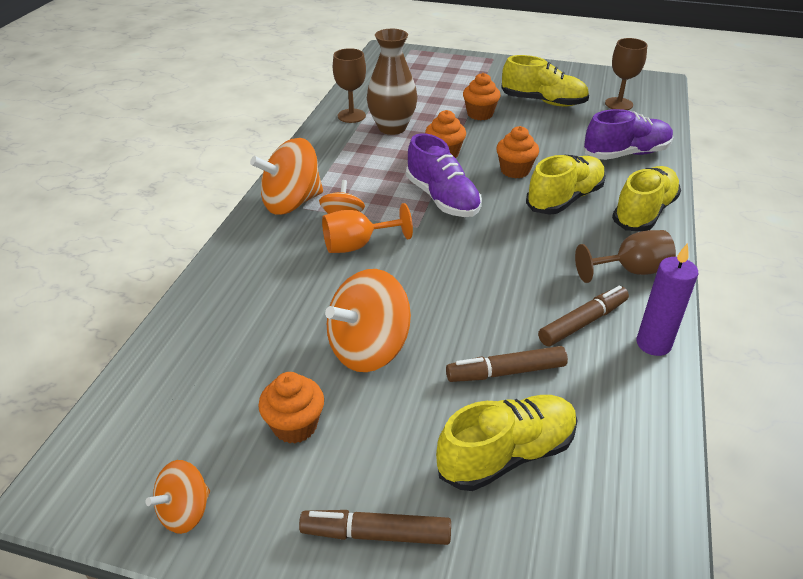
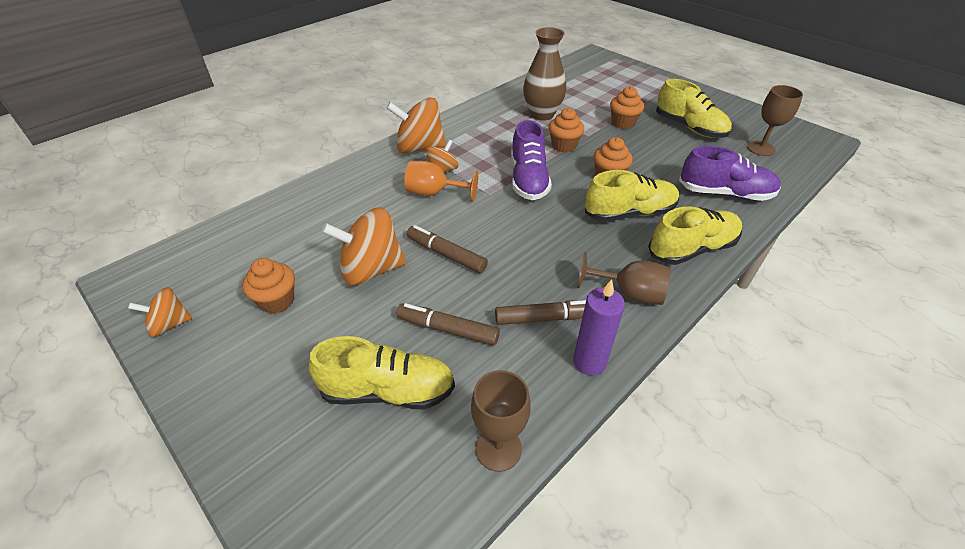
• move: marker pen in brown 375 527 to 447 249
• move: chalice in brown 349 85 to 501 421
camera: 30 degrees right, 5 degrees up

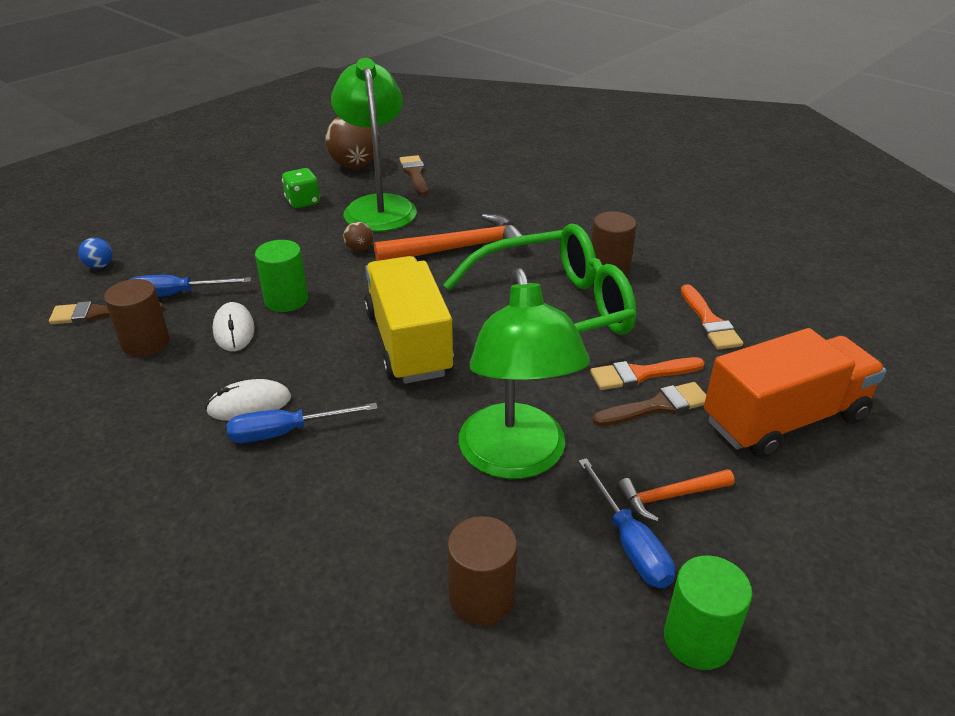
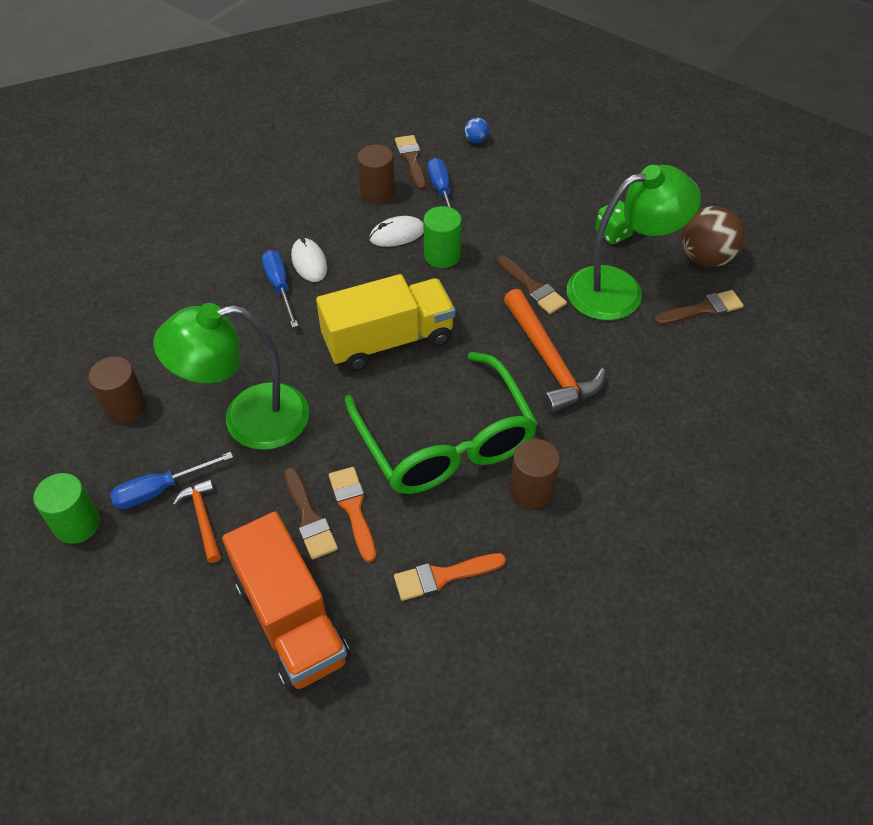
• replace: ball in brown 358 236 to paint brush in brown 532 285
camera: 85 degrees right, 15 degrees up

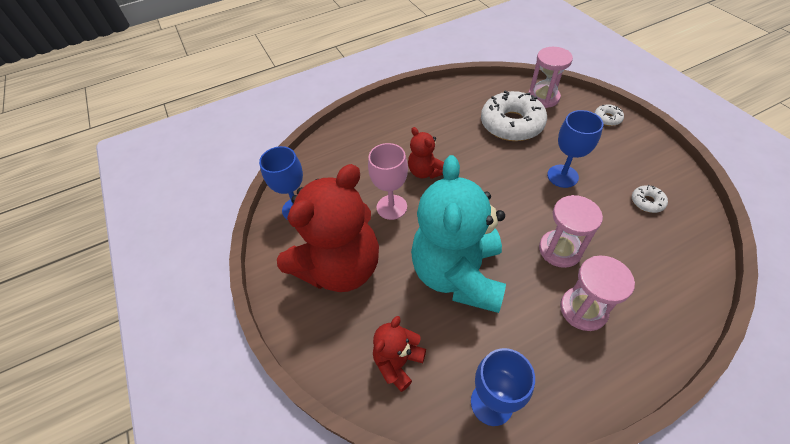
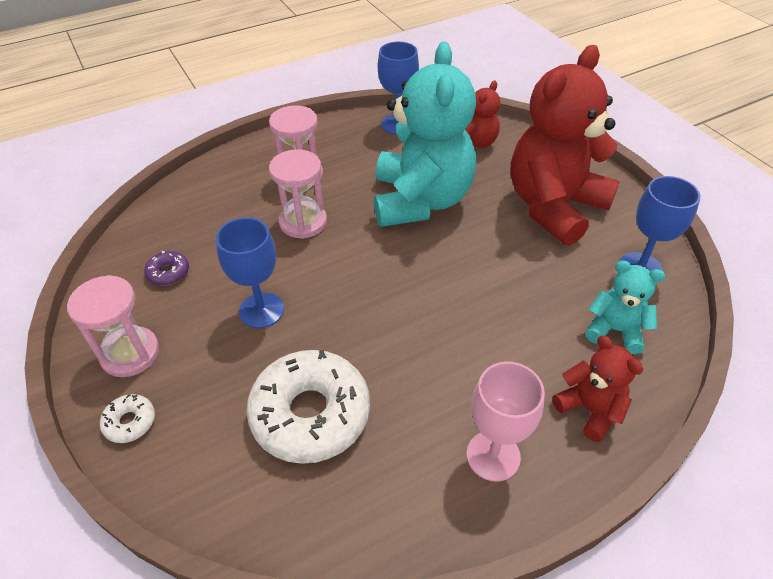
• move: hourglass in rosy 550 77 to 113 326
• recolor: glazed donut in snow-white 650 199 to glazed donut in purple 166 268
• move: chalice in rosy 388 181 to 506 421
• move: teddy in scarlet 426 153 to 597 388
• insert: teddy in teal 625 307
camera: 175 degrees right, 5 degrees down

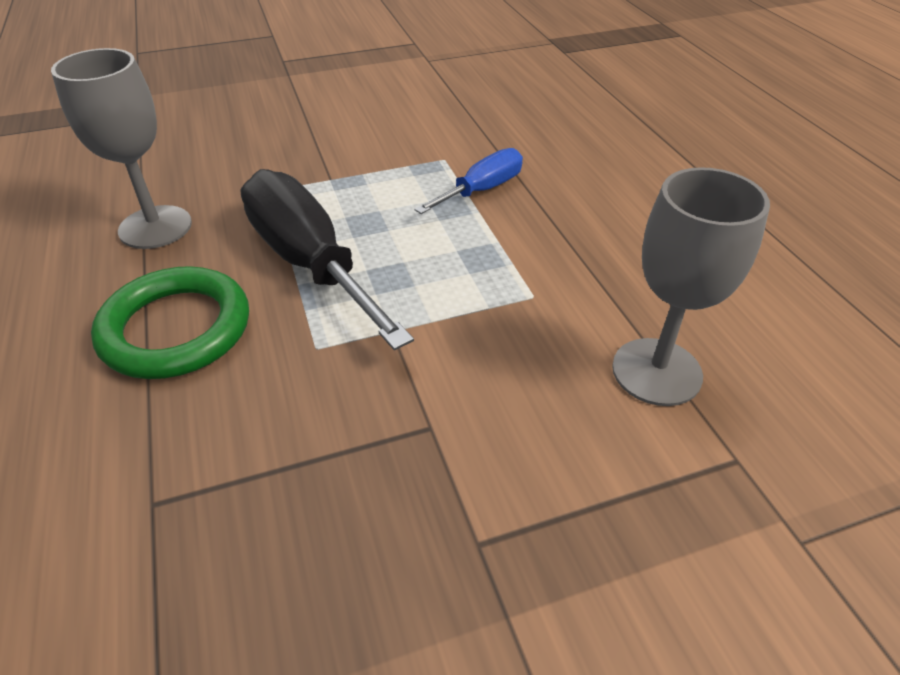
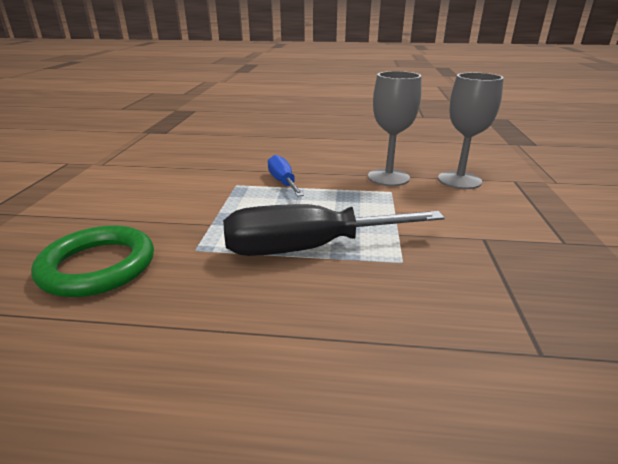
• move: hoop in emerald 170 322 to 92 261
• move: chalice in ash-grey 121 148 to 395 128
camera: 65 degrees left, 15 degrees down

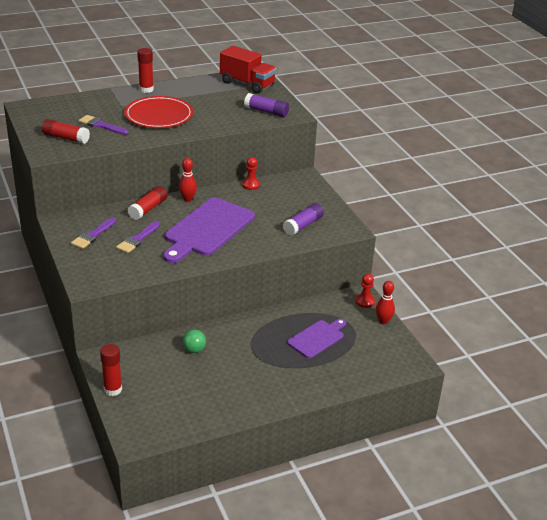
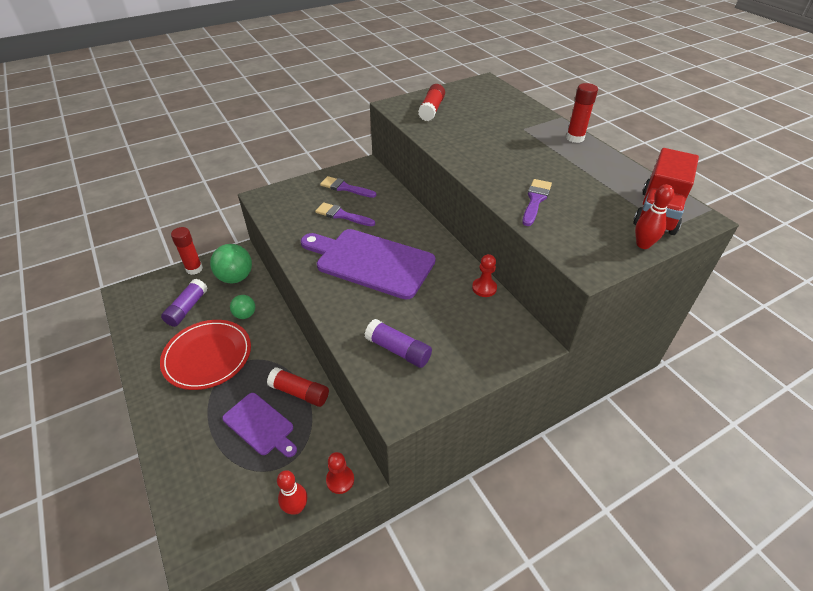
• move: flat dish in scarlet 158 112 to 205 355
• move: glue in purple 266 105 to 184 303
• insert: ball in emerald 231 263
• move: glue in scarlet 147 203 to 298 387
• move: paint brush in purple 104 125 to 537 202
• move: tenpin in scarlet 188 180 to 654 216
camera: 85 degrees right, 10 degrees up

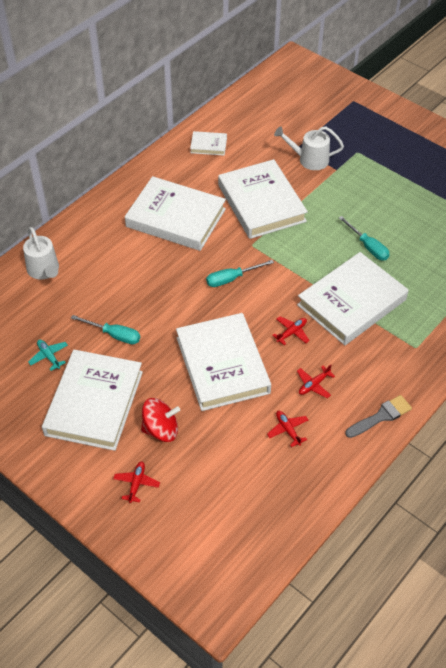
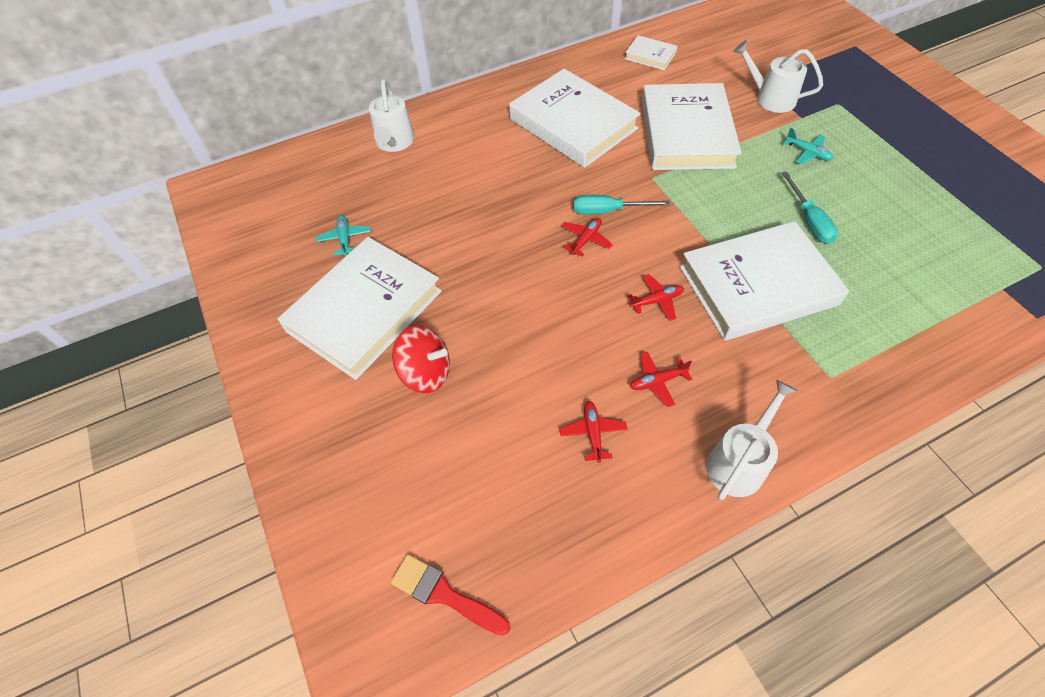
• insert: paint brush in scarlet 450 595
• move: toy plane in scarlet 136 482 to 587 237
• replace: paint brush in ash-grey 378 416 to sprinkling can in snow-white 751 439
• insert: toy plane in teal 808 146
• delete: hand screwdriver in teal 105 329
• delete: hardcover in snow-white 223 362
camera: 25 degrees right, 5 degrees up

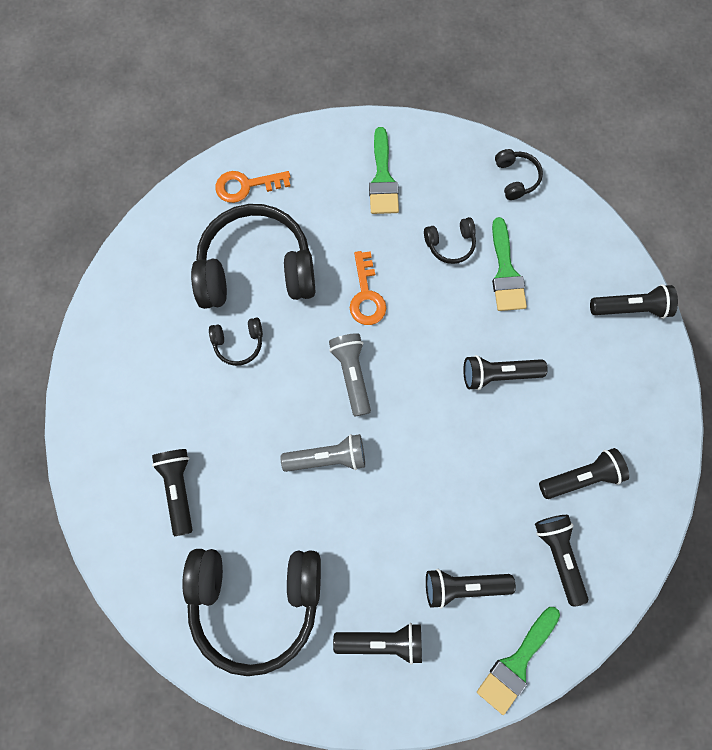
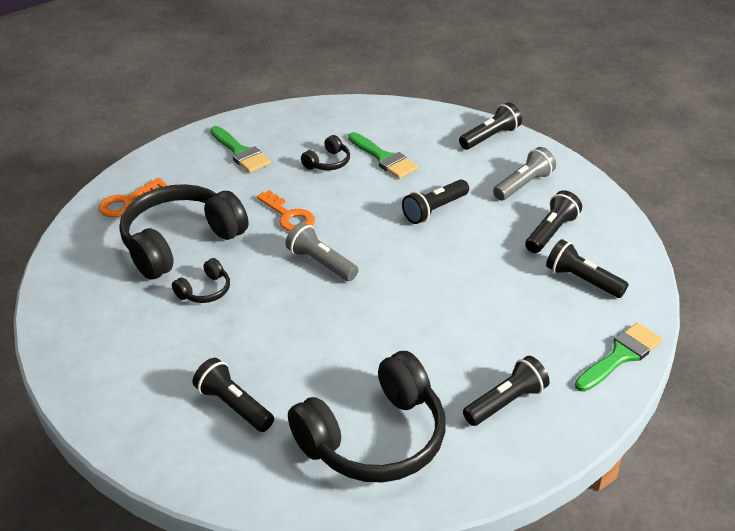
• move: pocket torch in ash-grey 323 453 to 524 173
• rotate: paint brush in emerald 518 661 = 619 357 135 degrees counterclockwise
• delete: pocket torch in black 471 589
• delete: headphones in black 519 174
camera: 35 degrees left, 35 degrees down

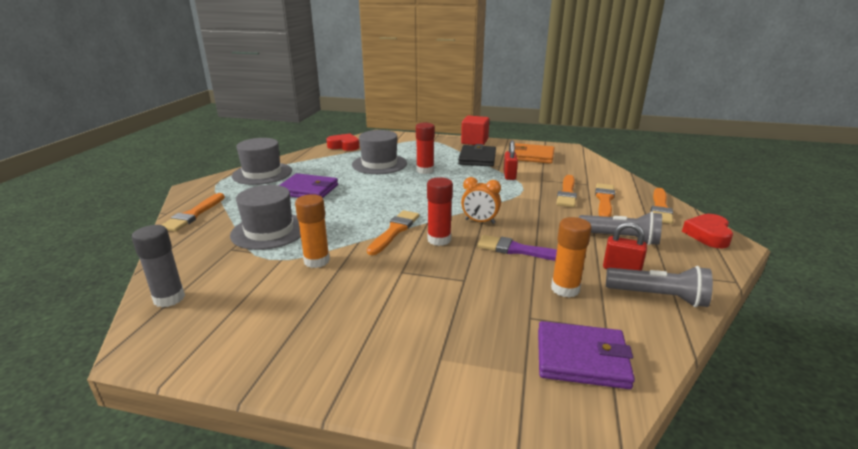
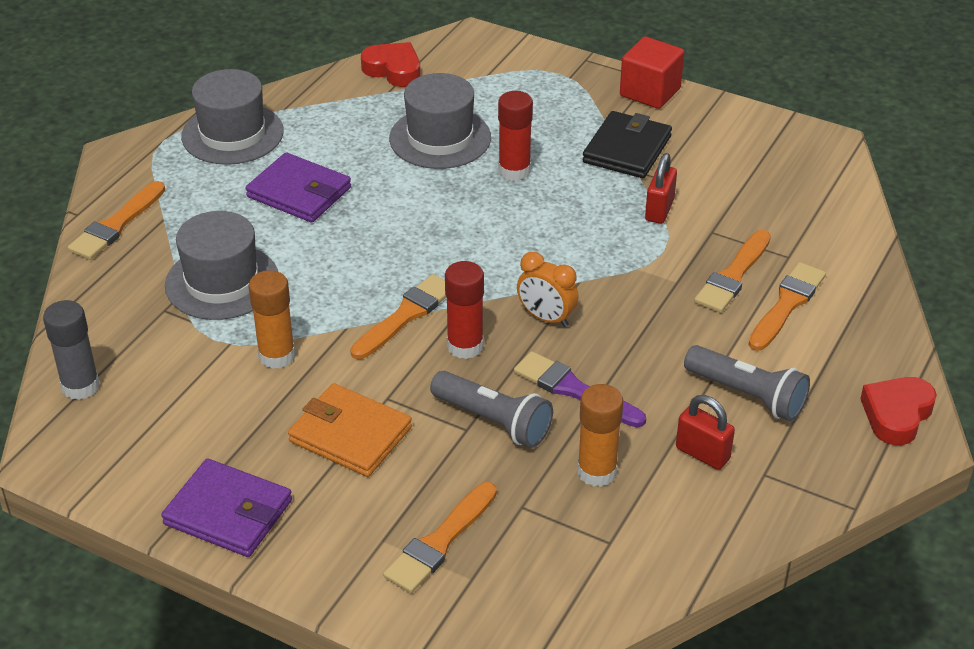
• move: card wallet in purple 586 355 to 226 507
• move: card wallet in orange 535 153 to 350 430
• move: paint brush in orange 662 206 to 440 537
• move: pocket torch in ash-grey 659 286 to 491 409
camera: 15 degrees right, 15 degrees up

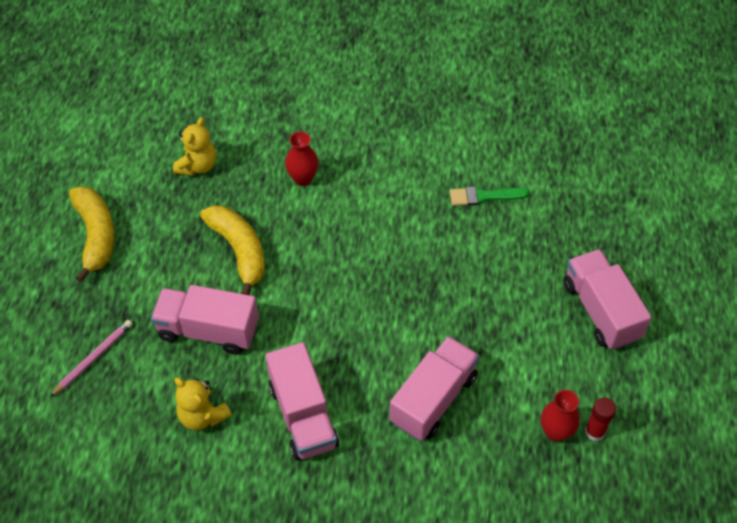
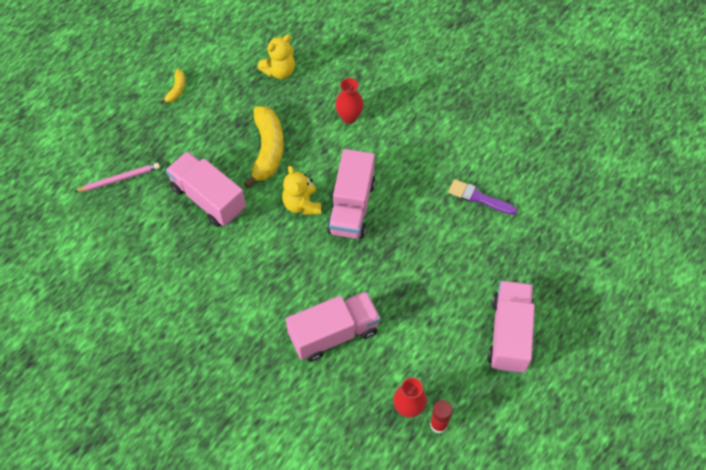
• resize: banana in golden 92 234 = 172 86 x0.48
• move: teddy in golden 203 403 to 301 190
• move: lorry in rosy 302 401 to 351 194
• recolor: paint brush in emerald 490 196 to paint brush in purple 482 197
camera: 30 degrees right, 5 degrees up

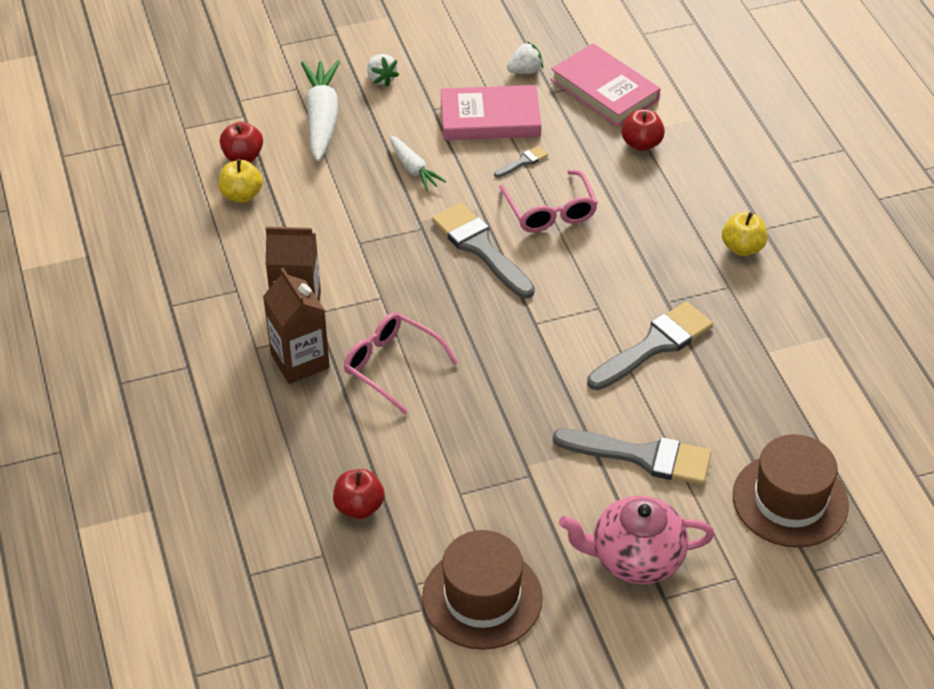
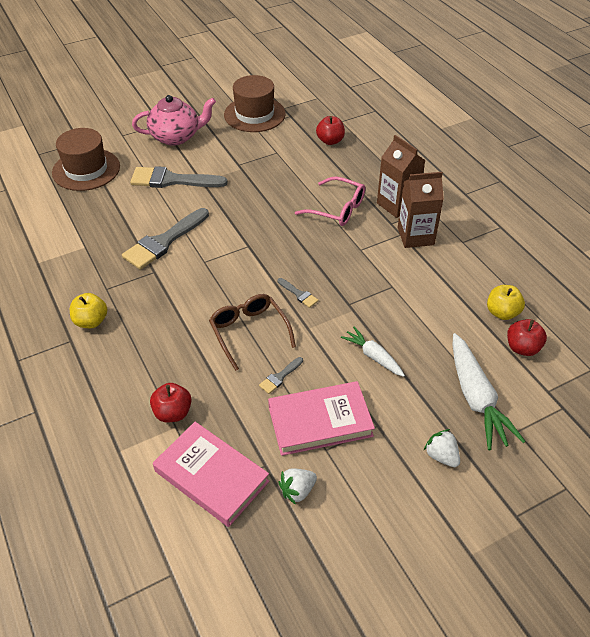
• recolor: spectacles in rosy 548 201 to spectacles in brown 252 332
• resize: paint brush in ash-grey 483 251 = 298 293 x0.45
camera: 170 degrees right, 0 degrees up

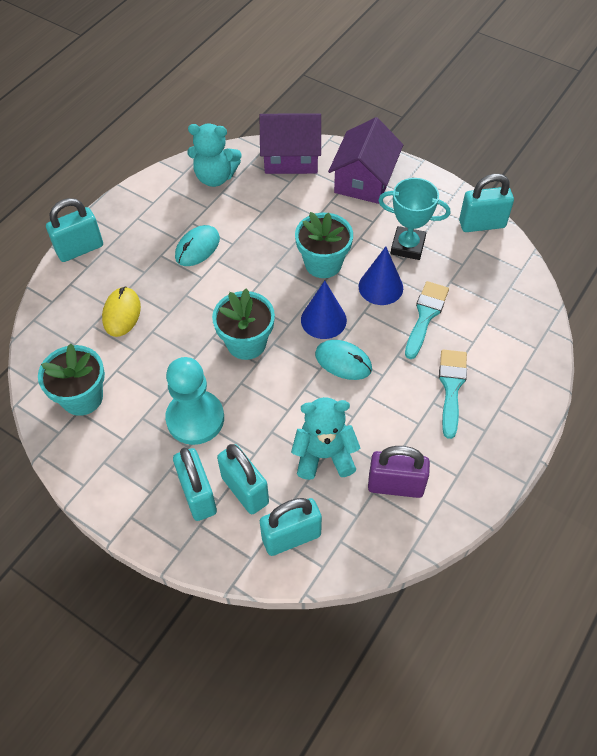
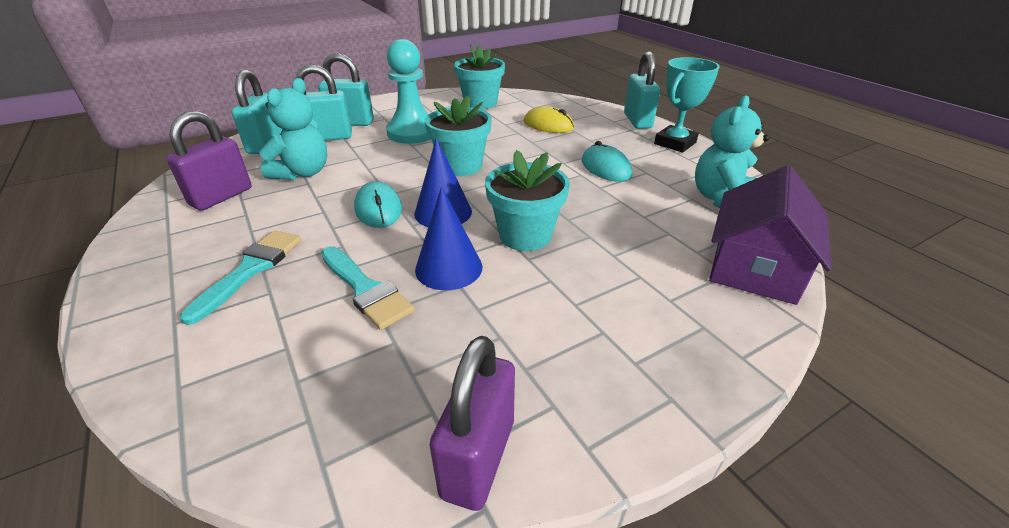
• rotate: paint brush in teal 453 394 = 241 277 105 degrees counterclockwise
• rotate: computer mouse in teal 343 360 = 378 204 75 degrees counterclockwise
• recolor: lock in teal 486 203 to lock in purple 472 423
• move: award cup in teal 414 219 to 687 104
• delete: house in purple 365 160
camera: 115 degrees right, 20 degrees down

